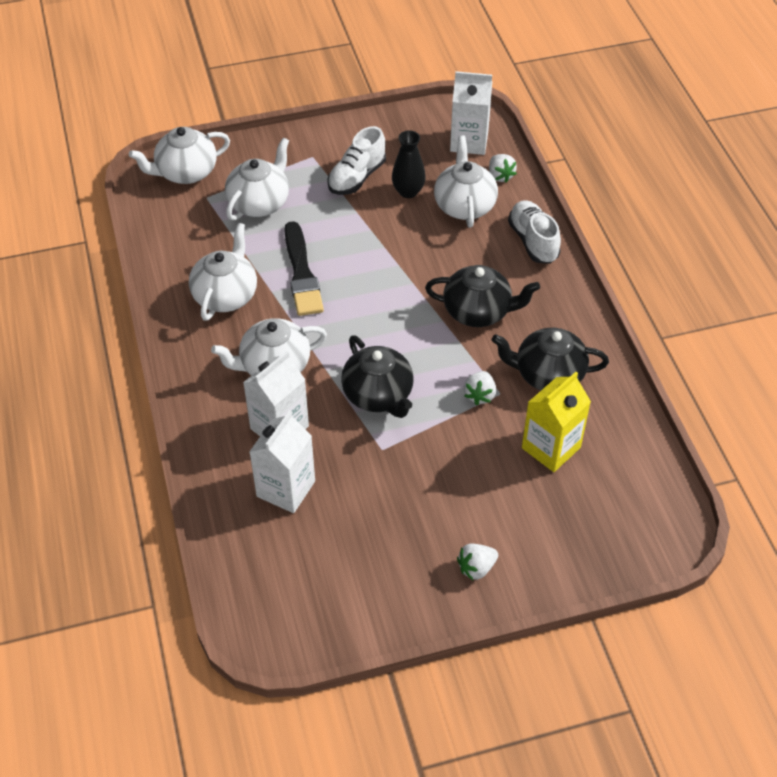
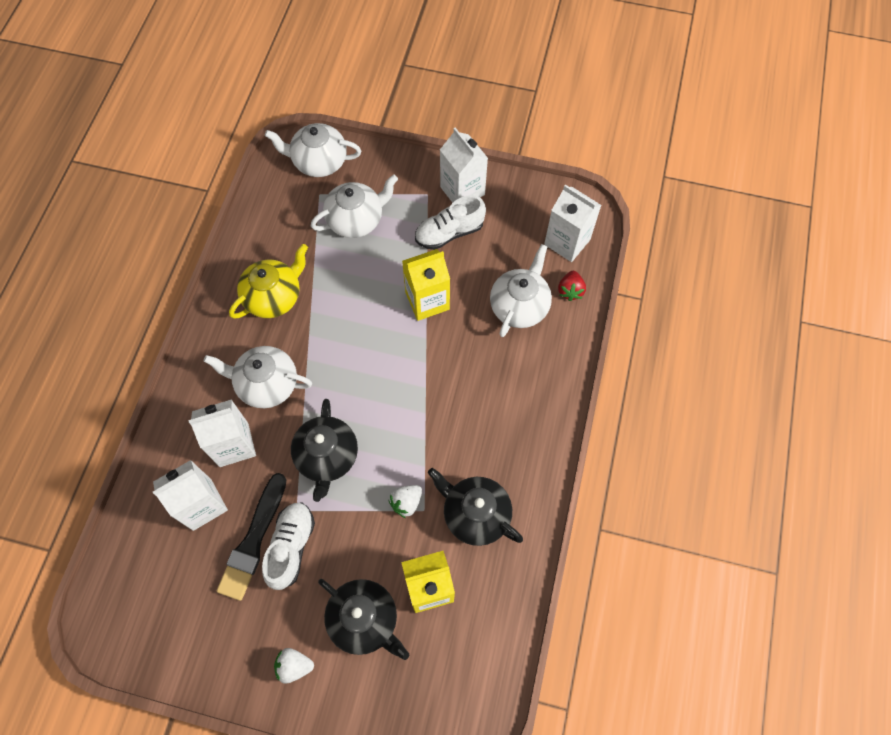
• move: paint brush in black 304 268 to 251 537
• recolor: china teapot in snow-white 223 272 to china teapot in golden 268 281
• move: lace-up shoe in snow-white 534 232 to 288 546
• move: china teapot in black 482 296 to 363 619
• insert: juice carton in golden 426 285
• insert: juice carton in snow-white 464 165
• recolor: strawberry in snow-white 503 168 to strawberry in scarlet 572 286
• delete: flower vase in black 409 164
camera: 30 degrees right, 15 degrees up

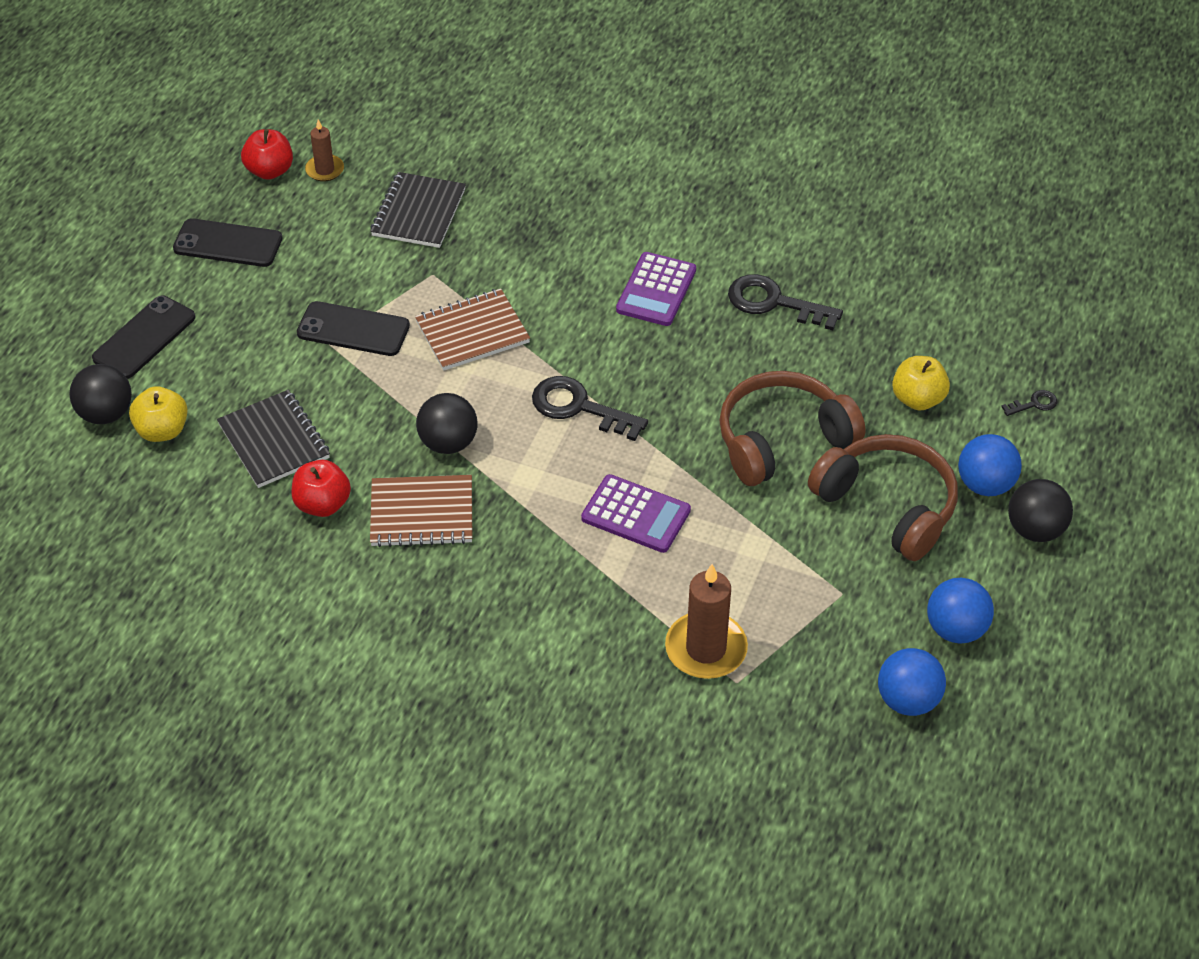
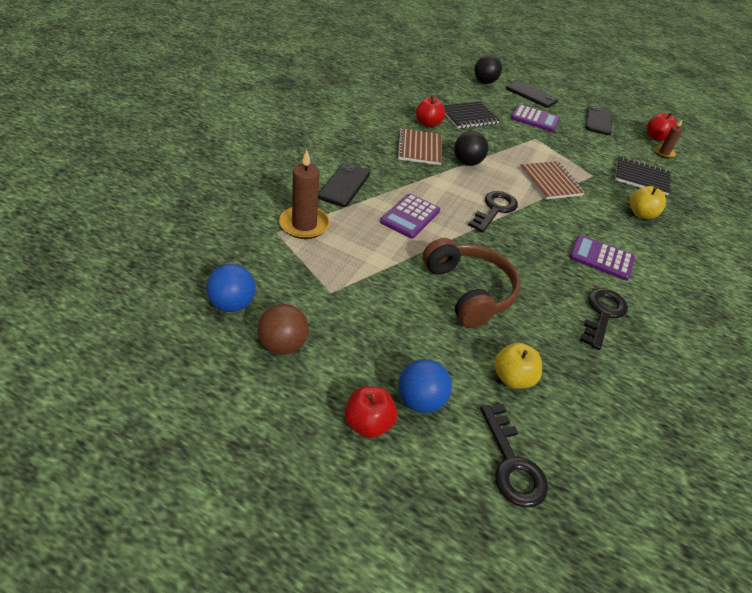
• recolor: ball in cobalt 960 611 to ball in brown 283 329
• move: smartphone in black 353 328 to 344 185
• replace: ball in black 1040 510 to toy apple in scarlet 371 412
• resize: key in black 1029 403 = 514 455 x2.10
• insert: pocket calculator in purple 535 118
• move: toy apple in golden 158 414 to 648 202
• delete: headphones in brown 883 497
camera: 90 degrees right, 5 degrees down

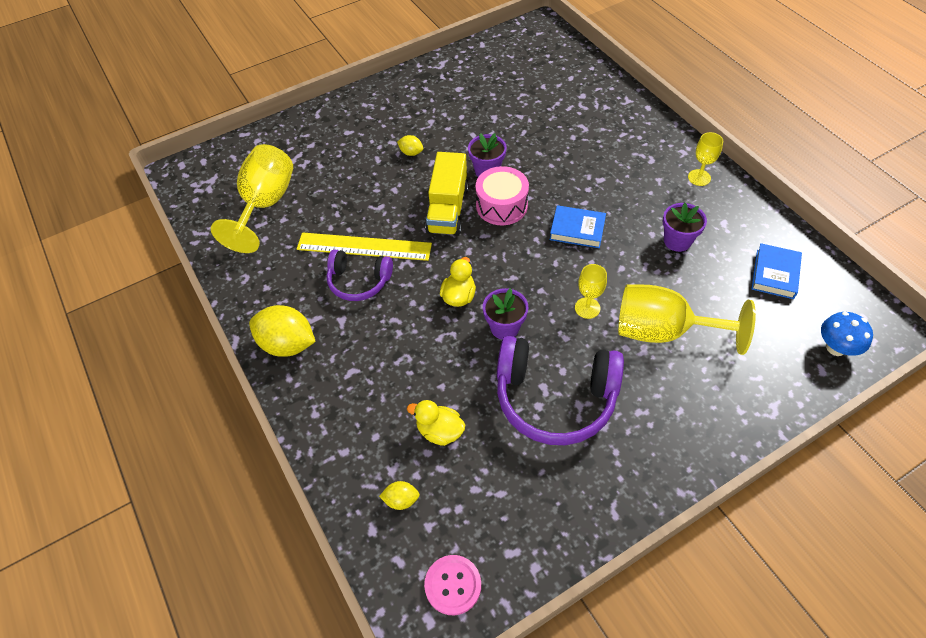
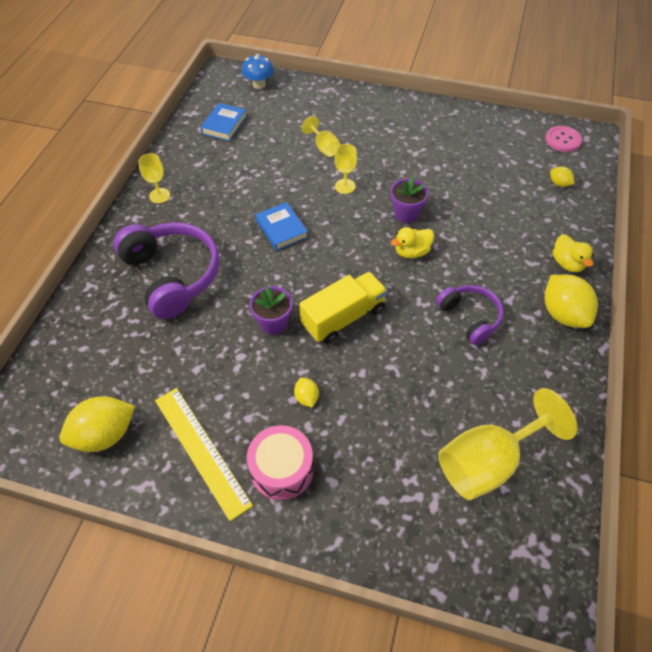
• insert: citrus fruit in golden 97 424
• move: headphones in purple 560 390 to 167 270
• move: ruler in golden 364 246 to 204 454
• rotate: hardcover in cobalt 776 271 = 223 122 45 degrees counterclockwise
• move: drum in rosy 502 195 to 280 462
• resize: chalice in golden 687 319 = 321 136 x0.49
• move: toy duck in golden 436 423 to 573 253
• delete: potted plant in purple 685 227
camera: 135 degrees left, 0 degrees up

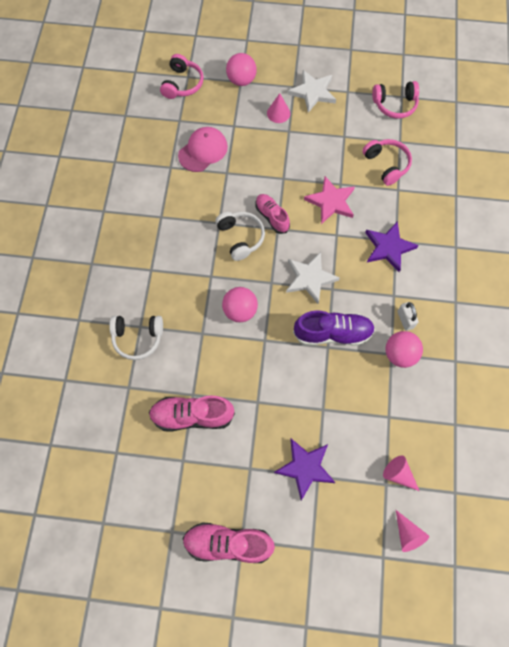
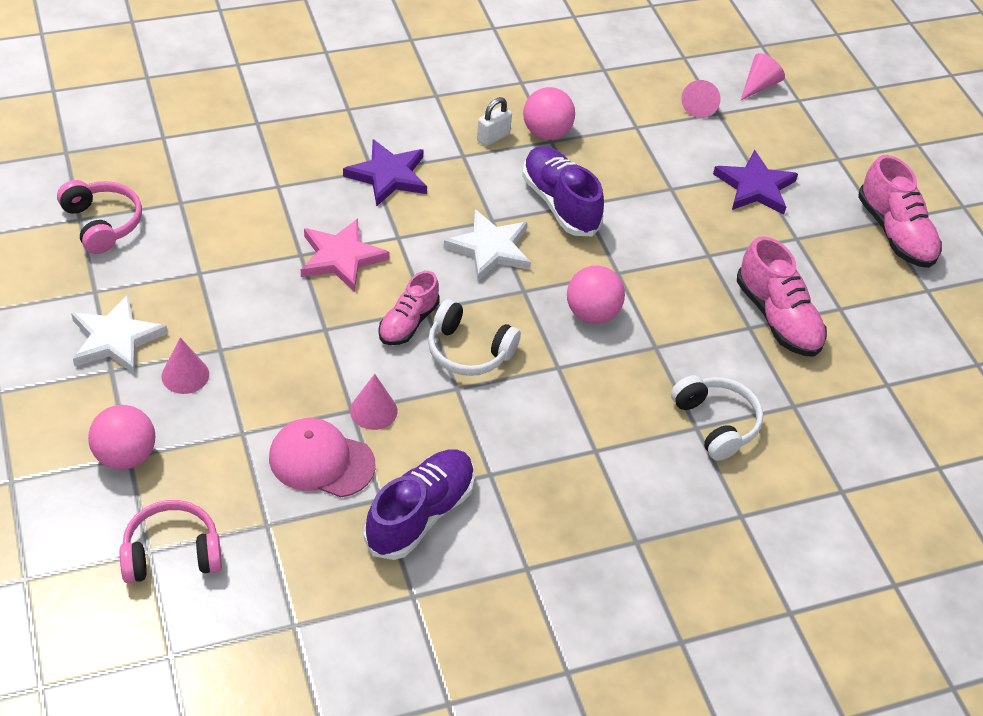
• insert: solid cone in rosy 374 402
• insert: lace-up shoe in purple 419 504
• rotate: headphones in snow-white 240 236 = 474 337 105 degrees counterclockwise
• delete: headphones in rosy 387 162
camera: 120 degrees left, 20 degrees down

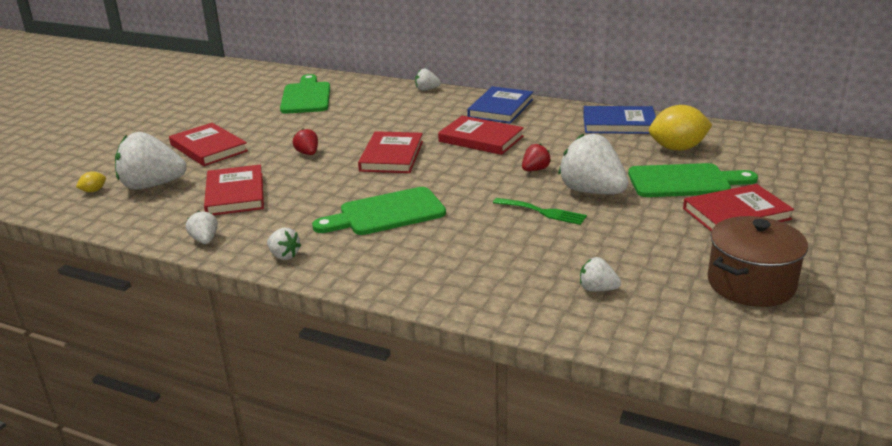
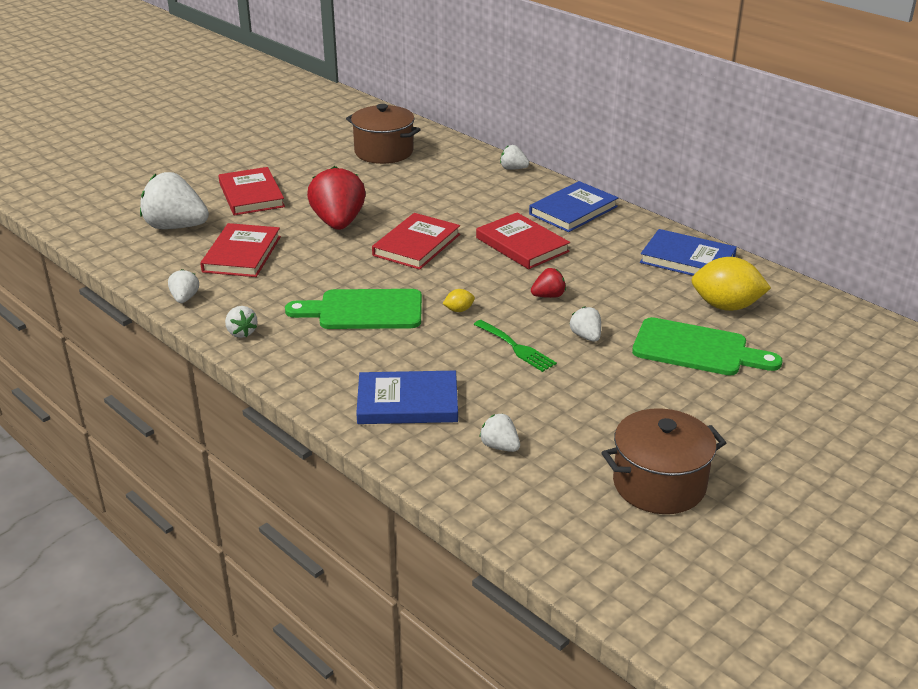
• resize: strawberry in scarlet 305 142 = 336 198 x2.09
• replace: cutting board in emerald 305 94 to stockpot in brown 383 134
• insert: hardcover in cobalt 407 397
• move: citrus fruit in golden 91 181 to 459 300
• resize: strawberry in snow-white 593 163 = 585 324 x0.48
• delete: hardcover in scarlet 738 207
camera: 20 degrees right, 5 degrees up

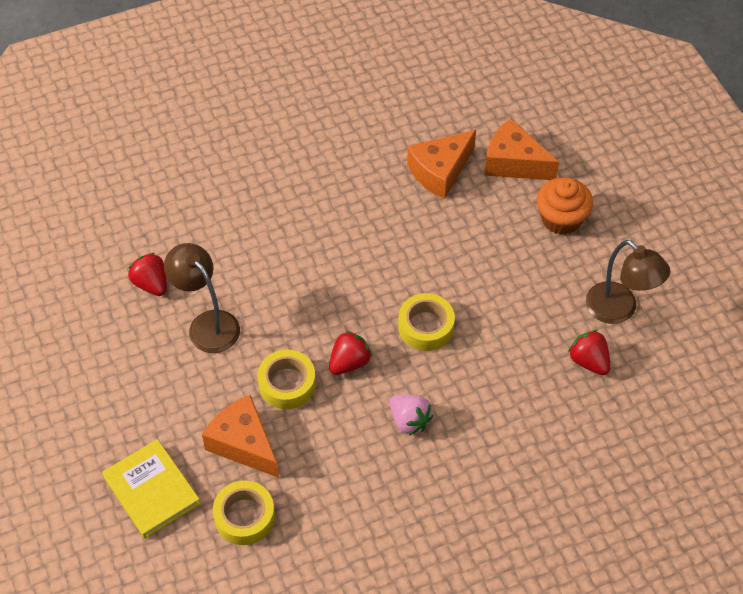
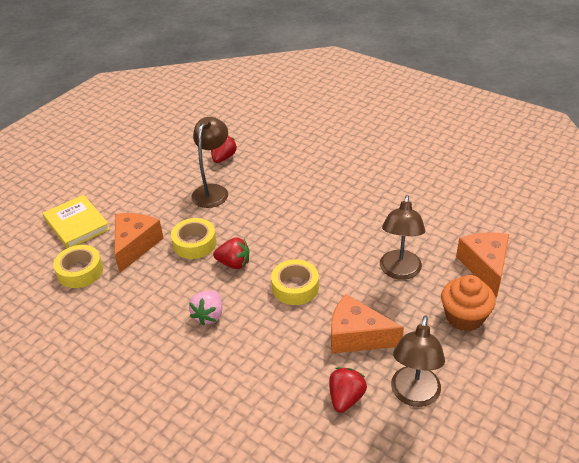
• rotate: hardcover in golden 151 489 = 76 221 60 degrees counterclockwise
• move: piece of cheese in orange 441 164 to 367 324
• insert: desk lamp in brown 402 237
camera: 60 degrees right, 15 degrees down

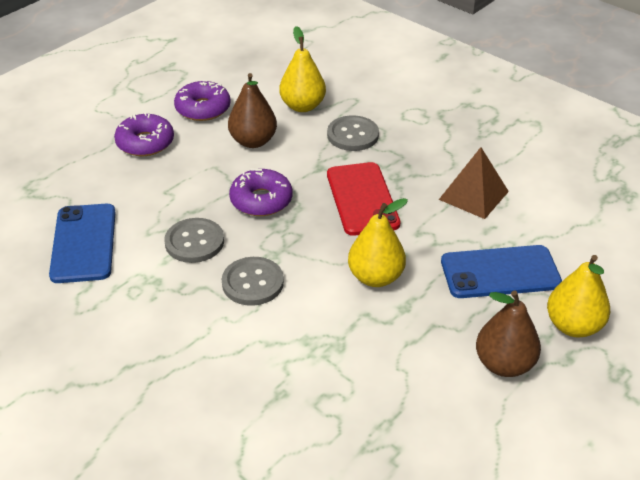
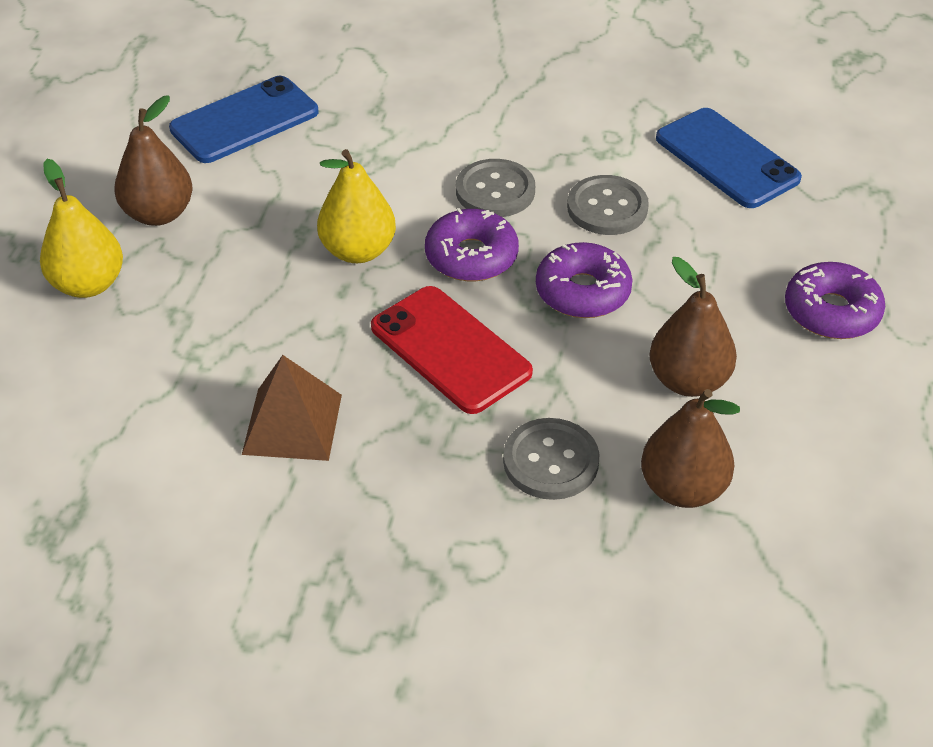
• move: smartphone in cobalt 501 271 to 243 119
• move: glazed donut in purple 202 100 to 472 244
• recolor: toy pear in golden 302 69 to toy pear in brown 690 448
camera: 150 degrees right, 5 degrees up

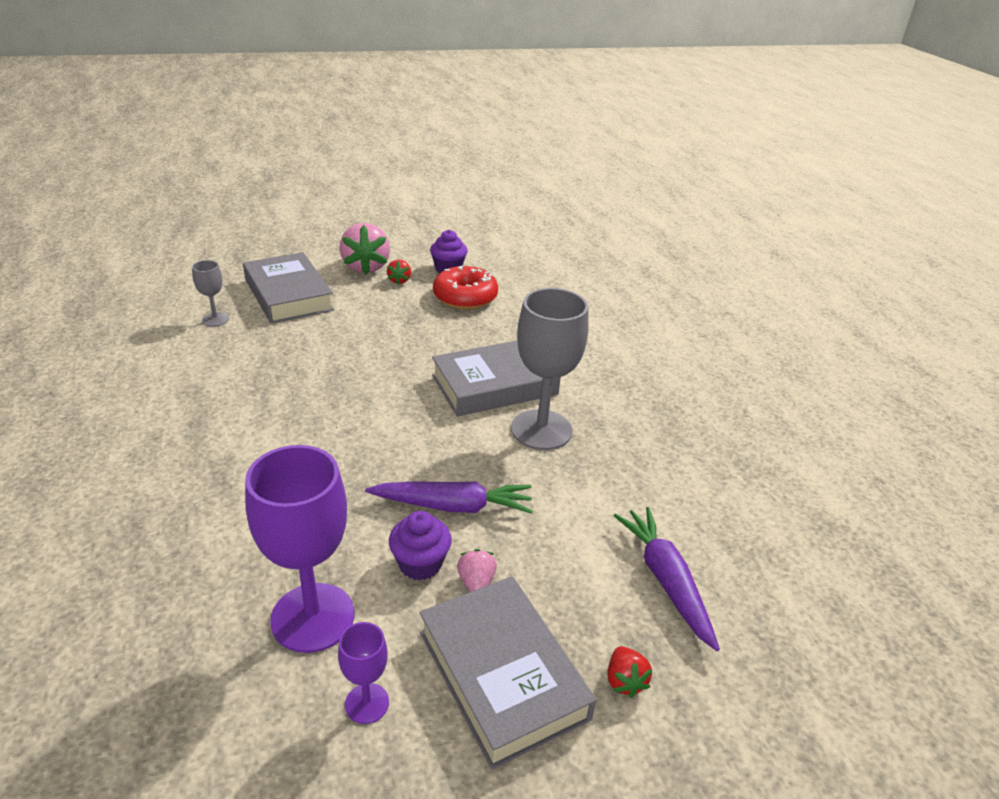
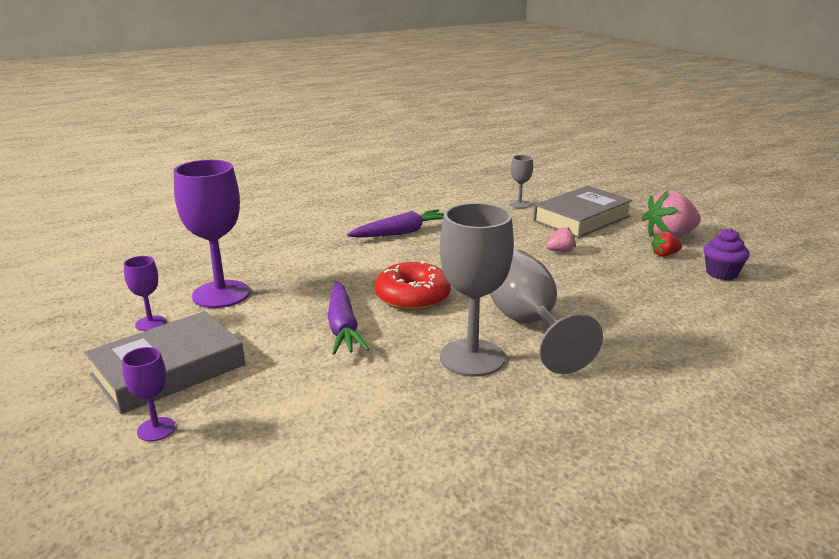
• replace: strawberry in scarlet 629 672 to chalice in purple 148 394
• move: carrot in purple 667 579 to 395 223
• move: glazed donut in scarlet 465 288 to 413 286
• replace: hardcover in ash-grey 496 378 to chalice in ash-grey 546 311
• move: strawberry in rosy 477 570 to 561 239
• delete: muffin in purple 420 546
camera: 80 degrees right, 10 degrees down

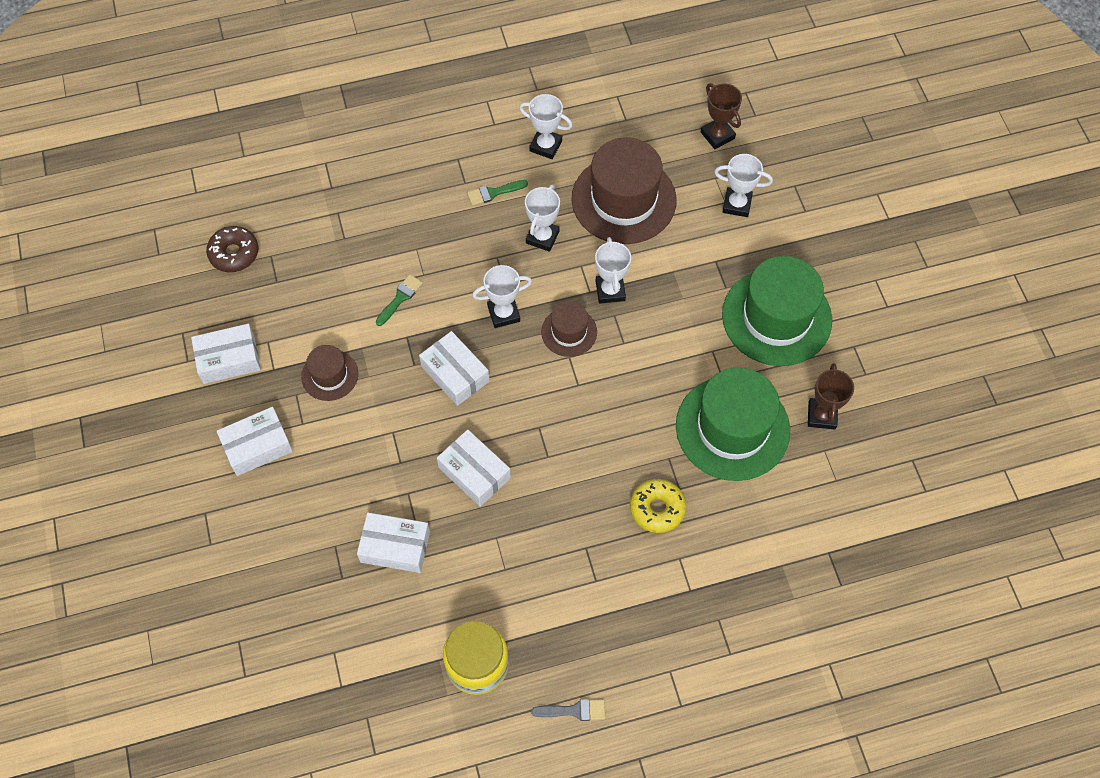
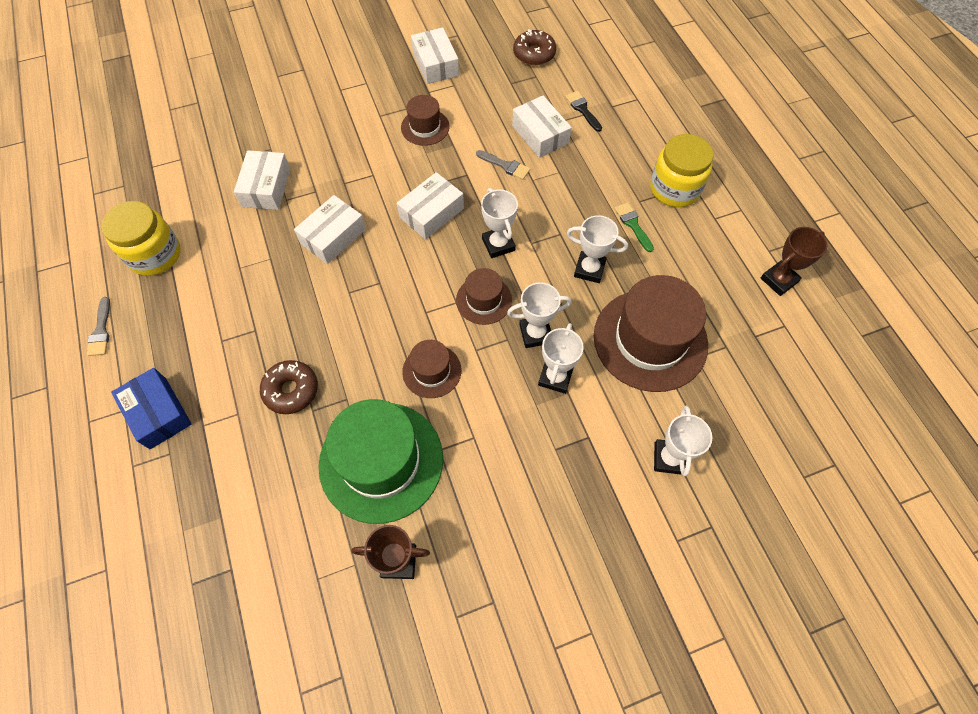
• insert: package in cobalt 151 408
• recolor: glazed donut in golden 658 506 to glazed donut in brown 289 387
• insert: hat in brown 431 369
• recolor: paint brush in emerald 399 300 to paint brush in ash-grey 503 165
• move: package in snow-white 255 441 to 542 127
• move: award cup in snow-white 545 126 to 561 358
• insert: paint brush in black 583 111
• insert: jam jar in golden 682 170
• move: award cup in brown 721 116 to 794 261
• delete: hat in emerald 777 311
camera: 85 degrees right, 0 degrees up

